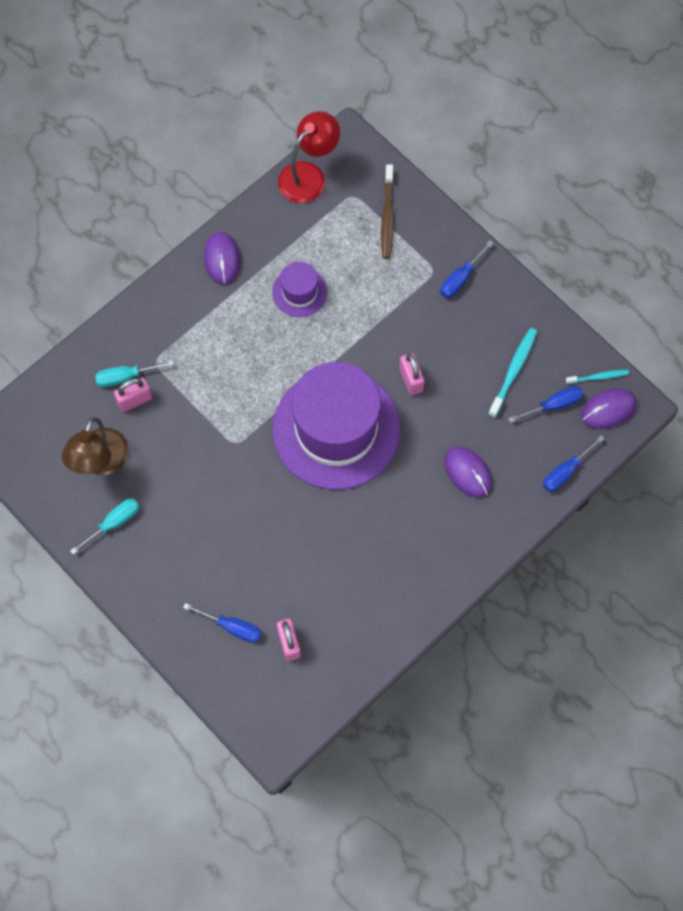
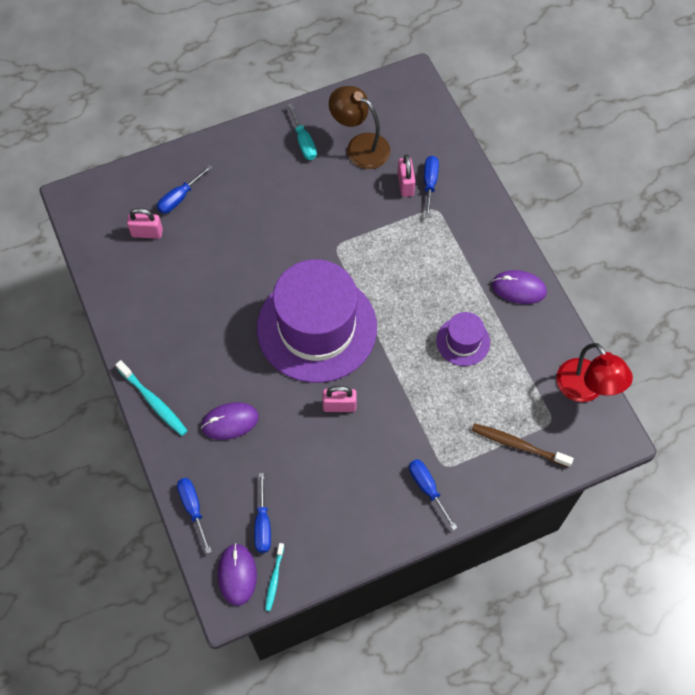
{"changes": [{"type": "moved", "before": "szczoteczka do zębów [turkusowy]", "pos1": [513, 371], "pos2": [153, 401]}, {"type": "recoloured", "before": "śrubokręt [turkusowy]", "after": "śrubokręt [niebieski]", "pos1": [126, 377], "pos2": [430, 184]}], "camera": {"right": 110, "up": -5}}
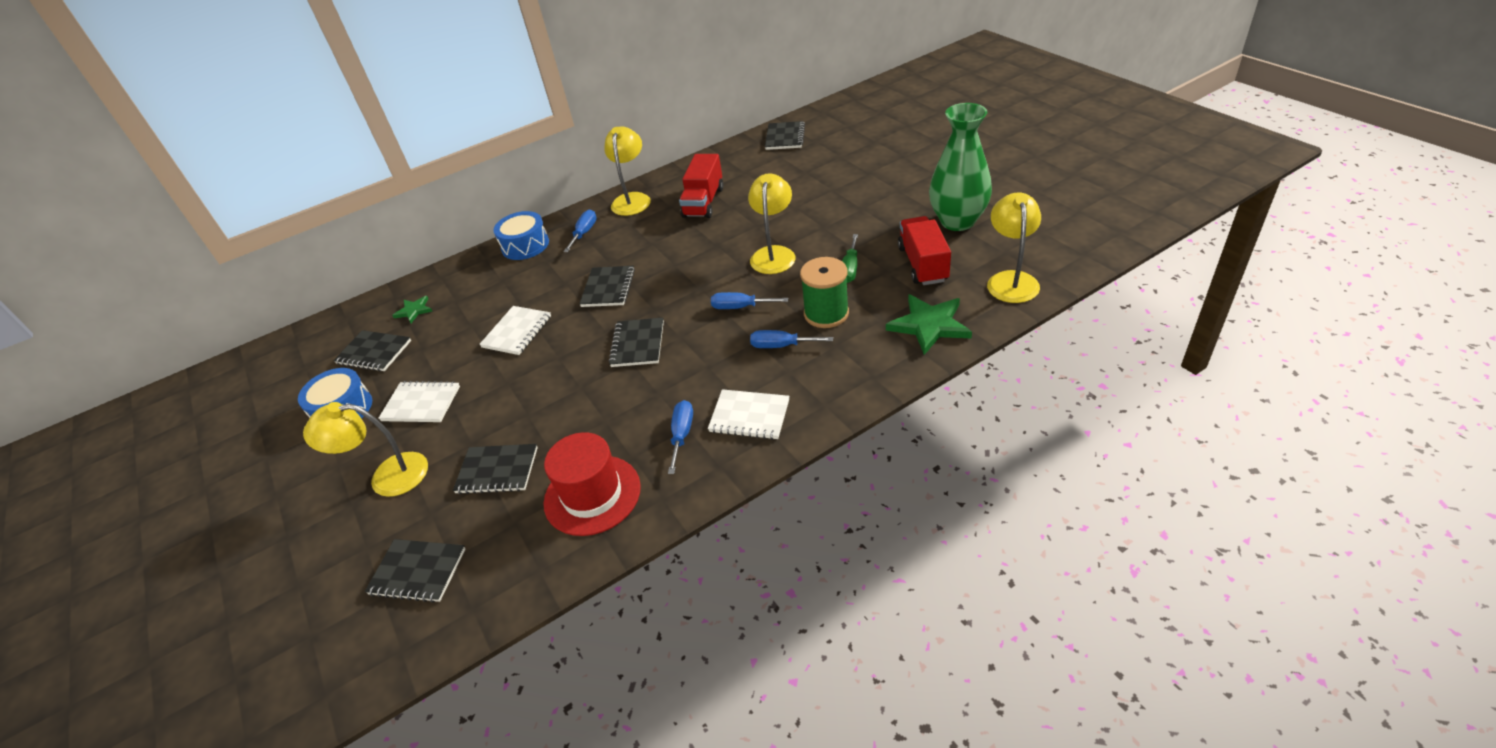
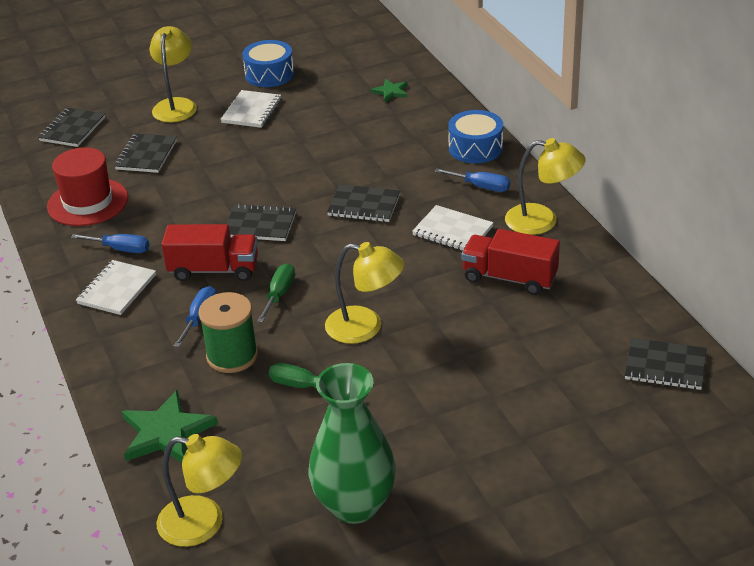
{"changes": [{"type": "moved", "before": "ciężarówka [czerwony]", "pos1": [923, 264], "pos2": [214, 270]}, {"type": "recoloured", "before": "śrubokręt [niebieski]", "after": "śrubokręt [zielony]", "pos1": [740, 307], "pos2": [279, 294]}, {"type": "moved", "before": "zeszyt [biały]", "pos1": [517, 332], "pos2": [452, 231]}, {"type": "removed", "before": "zeszyt [czarny]", "pos1": [374, 352]}], "camera": {"right": 95, "up": -5}}
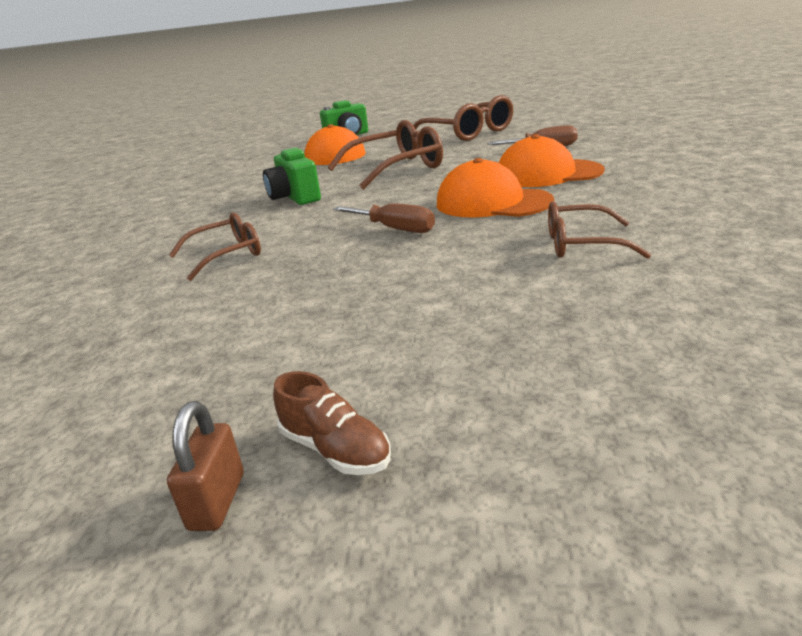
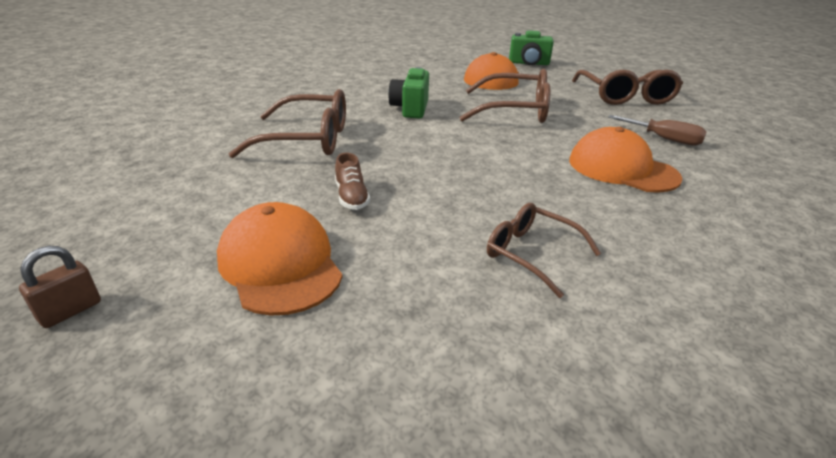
{"changes": [{"type": "moved", "before": "czapka [pomarańczowy]", "pos1": [492, 203], "pos2": [280, 264]}, {"type": "removed", "before": "śrubokręt [brązowy]", "pos1": [394, 229]}, {"type": "resized", "before": "okulary [brązowy]", "pos1": [227, 255], "pos2": [307, 140], "scale": 1.65}, {"type": "moved", "before": "but [brązowy]", "pos1": [335, 449], "pos2": [351, 197]}], "camera": {"right": 30, "up": 5}}
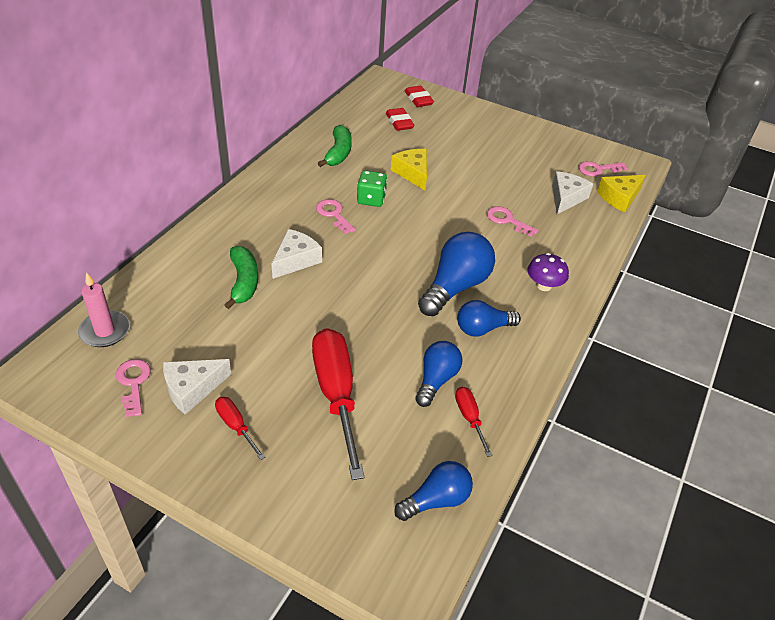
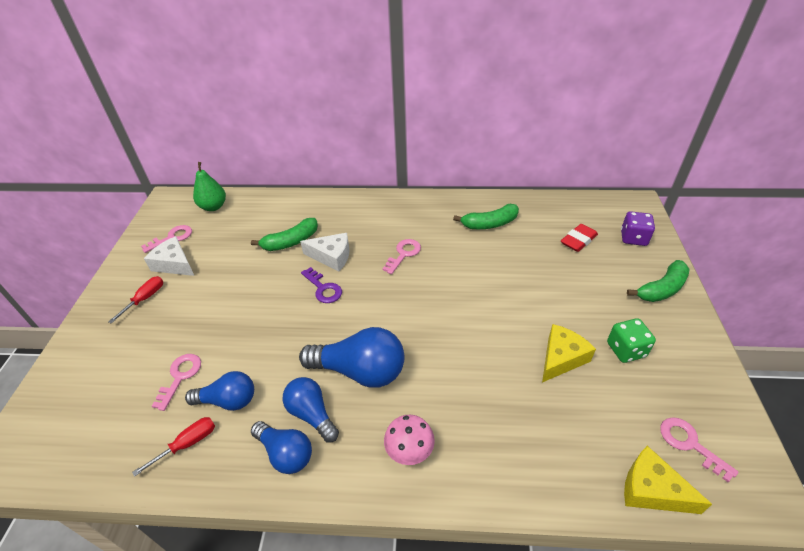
{"changes": [{"type": "replaced", "before": "gumka do mazania [czerwony]", "after": "kostka do gry [fioletowy]", "pos1": [418, 99], "pos2": [633, 238]}, {"type": "moved", "before": "ser [żółty]", "pos1": [412, 173], "pos2": [561, 358]}, {"type": "moved", "before": "kostka do gry [zielony]", "pos1": [371, 199], "pos2": [626, 350]}, {"type": "removed", "before": "ser [biały]", "pos1": [566, 198]}, {"type": "moved", "before": "klucz [różowy]", "pos1": [507, 220], "pos2": [180, 376]}, {"type": "recoloured", "before": "grzyb [fioletowy]", "after": "grzyb [różowy]", "pos1": [544, 285], "pos2": [409, 450]}, {"type": "replaced", "before": "świeca [różowy]", "after": "gruszka [zielony]", "pos1": [105, 331], "pos2": [213, 207]}, {"type": "removed", "before": "śrubokręt [czerwony]", "pos1": [336, 395]}, {"type": "moved", "before": "żarówka [niebieski]", "pos1": [436, 500], "pos2": [285, 453]}, {"type": "added", "after": "banan [zielony]", "pos2": [661, 289]}, {"type": "added", "after": "klucz [fioletowy]", "pos2": [323, 289]}], "camera": {"right": 70, "up": 0}}
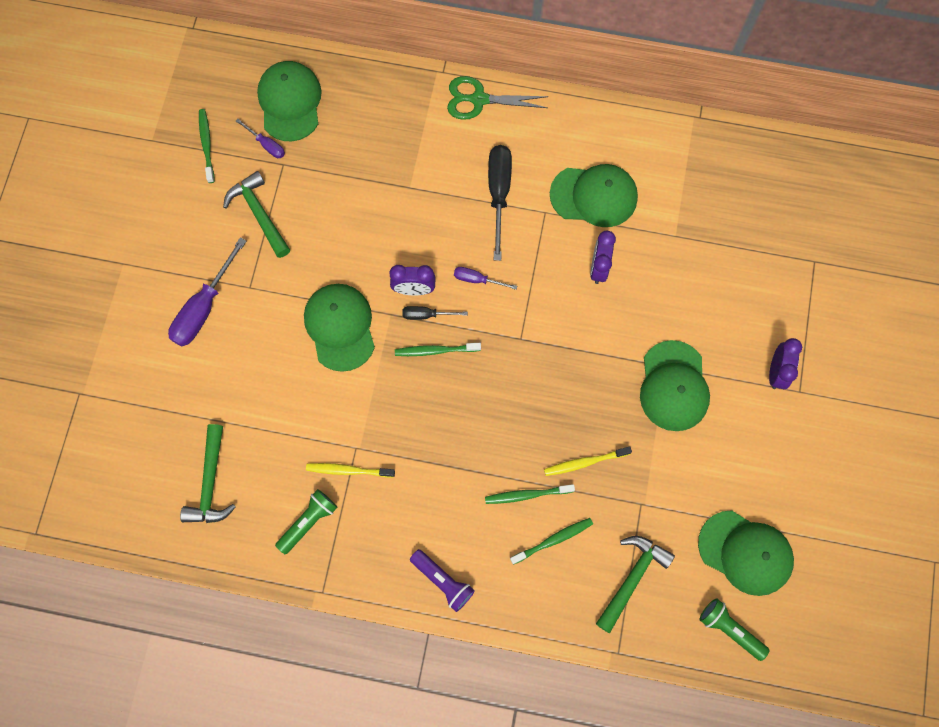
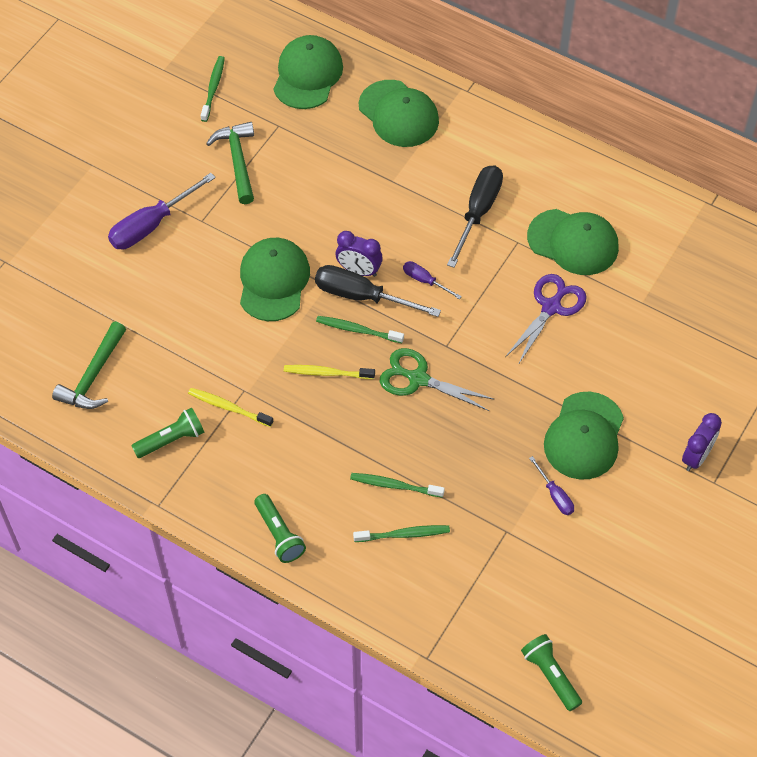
{"changes": [{"type": "moved", "before": "nożyczki [zielony]", "pos1": [479, 99], "pos2": [418, 379]}, {"type": "moved", "before": "śrubokręt [fioletowy]", "pos1": [266, 145], "pos2": [555, 495]}, {"type": "replaced", "before": "budzik [fioletowy]", "after": "nożyczki [fioletowy]", "pos1": [598, 268], "pos2": [551, 307]}, {"type": "resized", "before": "śrubokręt [czarny]", "pos1": [426, 315], "pos2": [362, 296], "scale": 1.92}, {"type": "moved", "before": "szczoteczka do zębów [żółty]", "pos1": [585, 462], "pos2": [327, 373]}, {"type": "moved", "before": "czapka [zielony]", "pos1": [745, 552], "pos2": [398, 114]}, {"type": "removed", "before": "młotek [zielony]", "pos1": [632, 578]}, {"type": "recoloured", "before": "latarka [fioletowy]", "after": "latarka [zielony]", "pos1": [443, 581], "pos2": [279, 534]}], "camera": {"right": 20, "up": -15}}
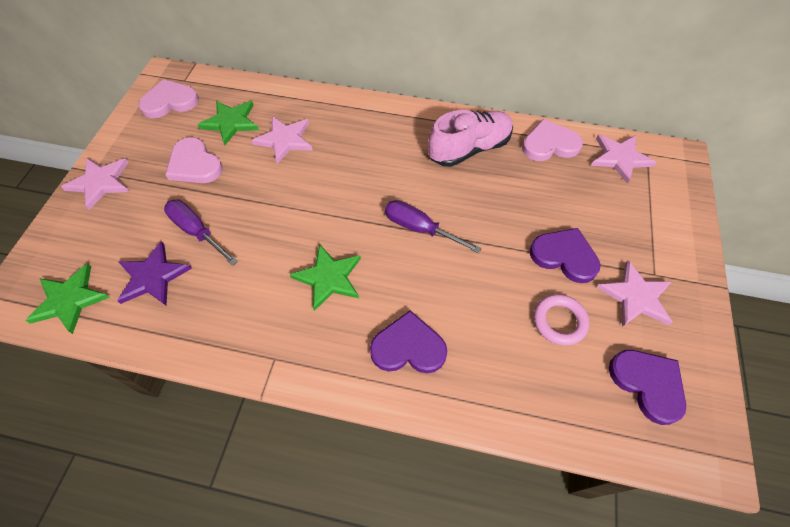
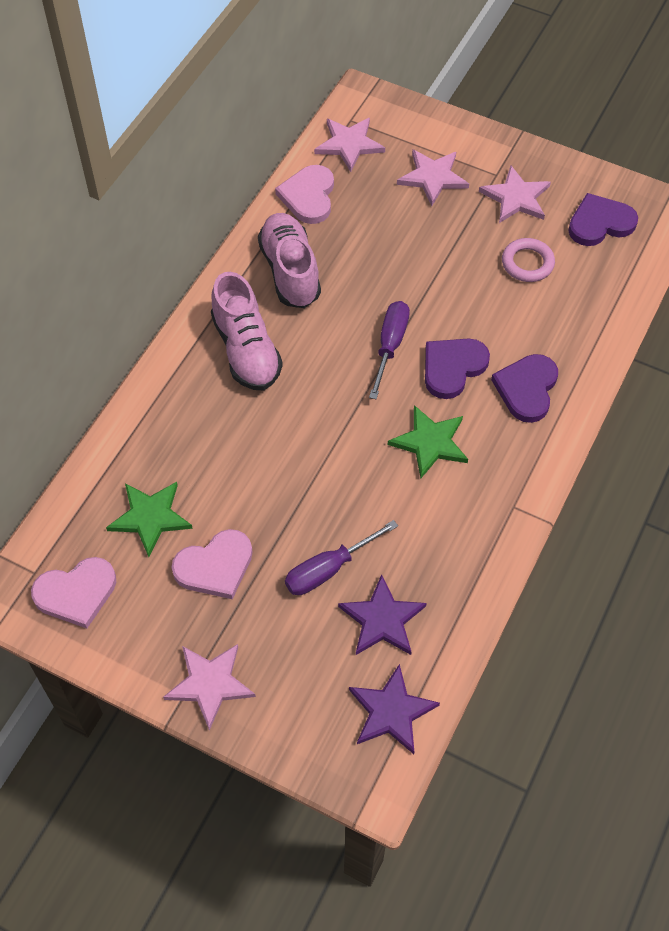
{"changes": [{"type": "turned", "before": "serce [różowy]", "pos1": [170, 102], "pos2": [76, 593], "turn": -105}, {"type": "moved", "before": "gwiazda [różowy]", "pos1": [285, 140], "pos2": [433, 177]}, {"type": "turned", "before": "śrubokręt [fioletowy]", "pos1": [420, 229], "pos2": [390, 346], "turn": 150}, {"type": "moved", "before": "serce [fioletowy]", "pos1": [564, 256], "pos2": [452, 368]}, {"type": "recoloured", "before": "gwiazda [zielony]", "after": "gwiazda [fioletowy]", "pos1": [69, 300], "pos2": [391, 711]}, {"type": "added", "after": "but [różowy]", "pos2": [246, 350]}], "camera": {"right": -75, "up": 0}}
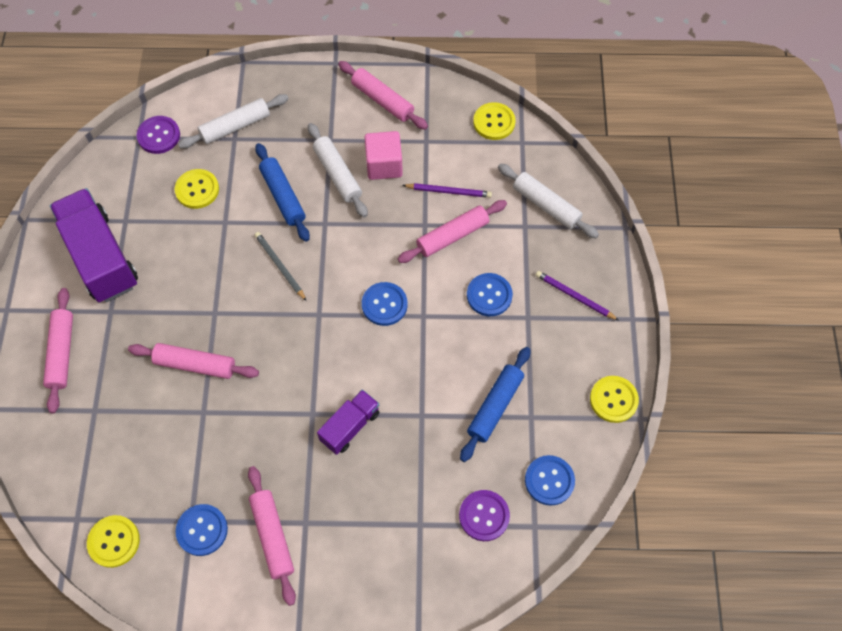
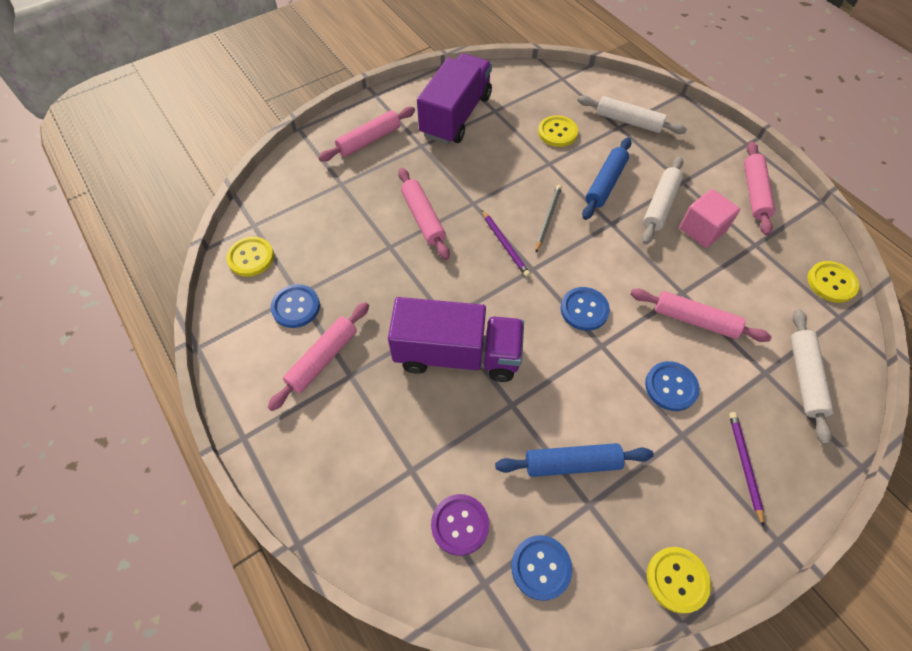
{"changes": [{"type": "removed", "before": "guzik [fioletowy]", "pos1": [159, 136]}, {"type": "moved", "before": "ołówek [fioletowy]", "pos1": [449, 191], "pos2": [505, 245]}, {"type": "resized", "before": "ciężarówka [fioletowy]", "pos1": [350, 426], "pos2": [457, 354], "scale": 1.85}], "camera": {"right": 55, "up": -5}}
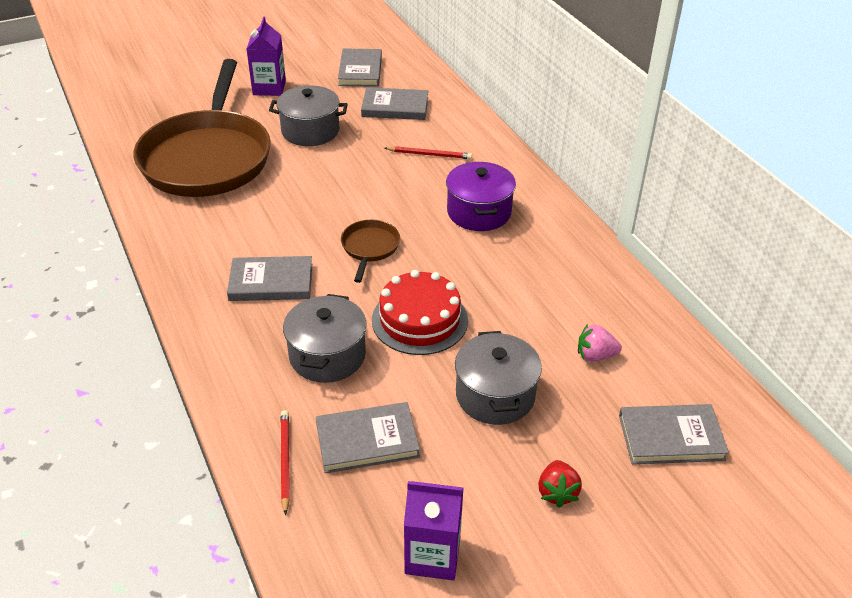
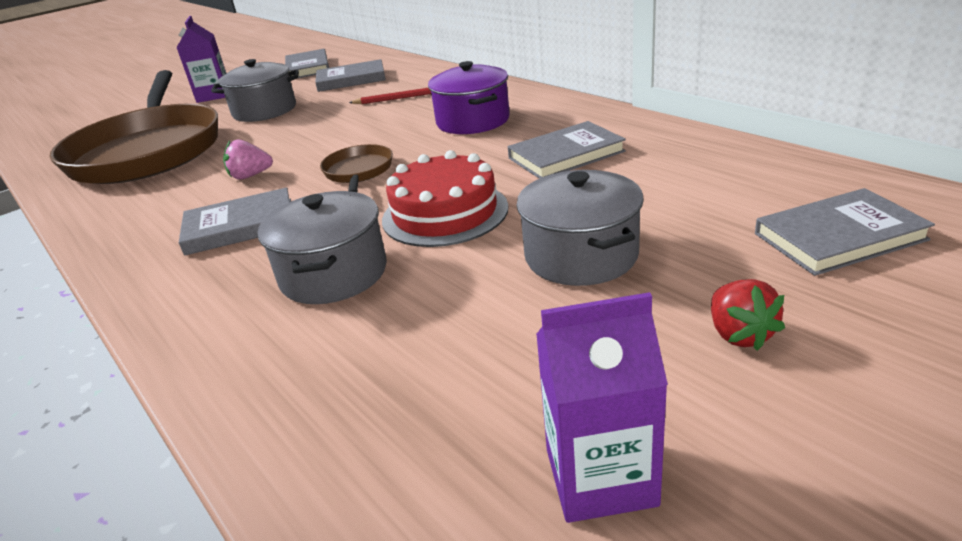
{"changes": [{"type": "moved", "before": "truskawka [różowy]", "pos1": [595, 356], "pos2": [250, 176]}, {"type": "moved", "before": "książka [szary]", "pos1": [367, 440], "pos2": [566, 155]}, {"type": "removed", "before": "ołówek [czerwony]", "pos1": [285, 461]}], "camera": {"right": -10, "up": -10}}
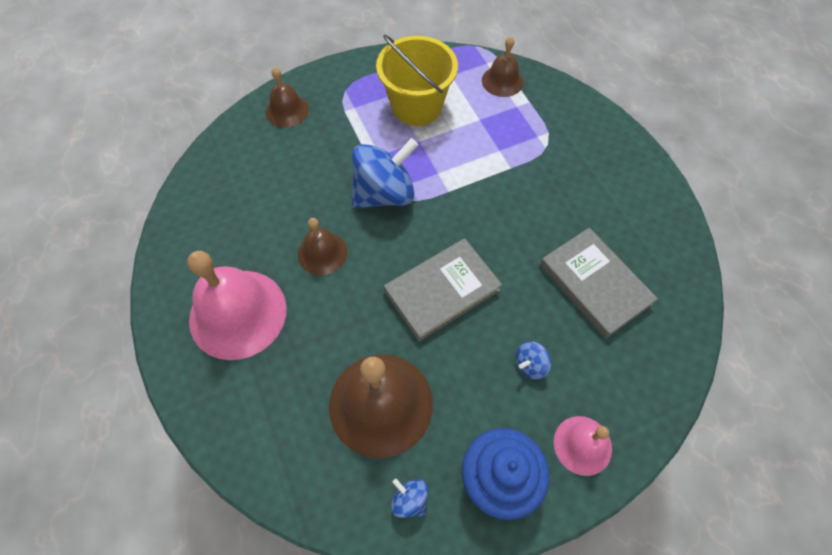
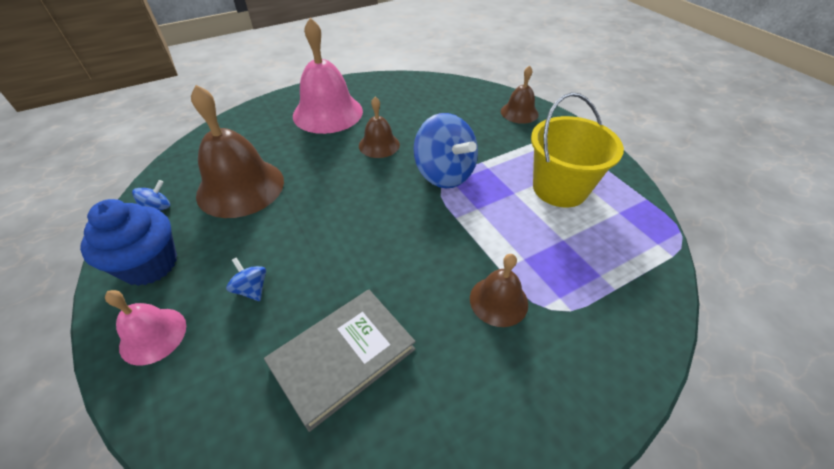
{"changes": [{"type": "moved", "before": "dzwonek [brązowy]", "pos1": [502, 81], "pos2": [498, 301]}, {"type": "removed", "before": "książka [szary]", "pos1": [442, 291]}], "camera": {"right": 85, "up": -15}}
